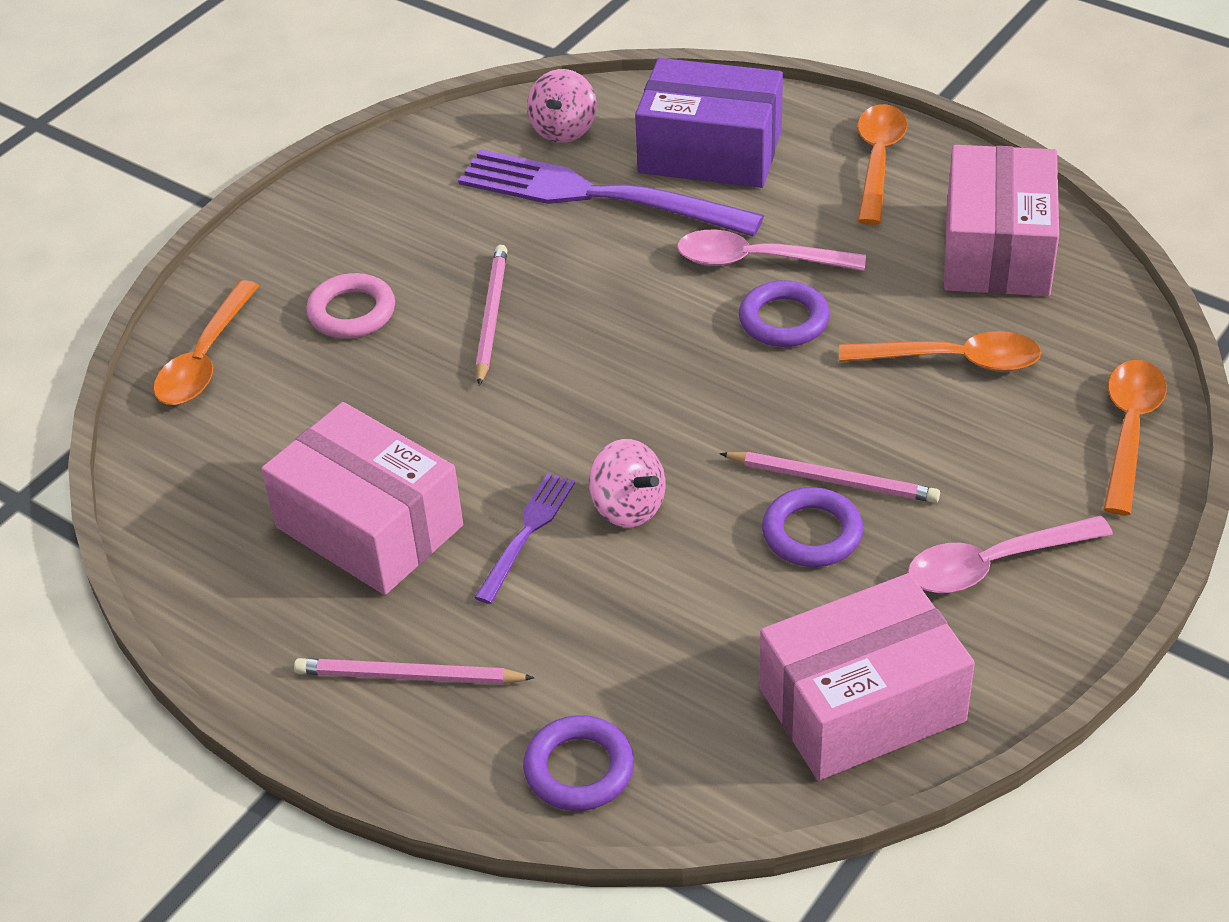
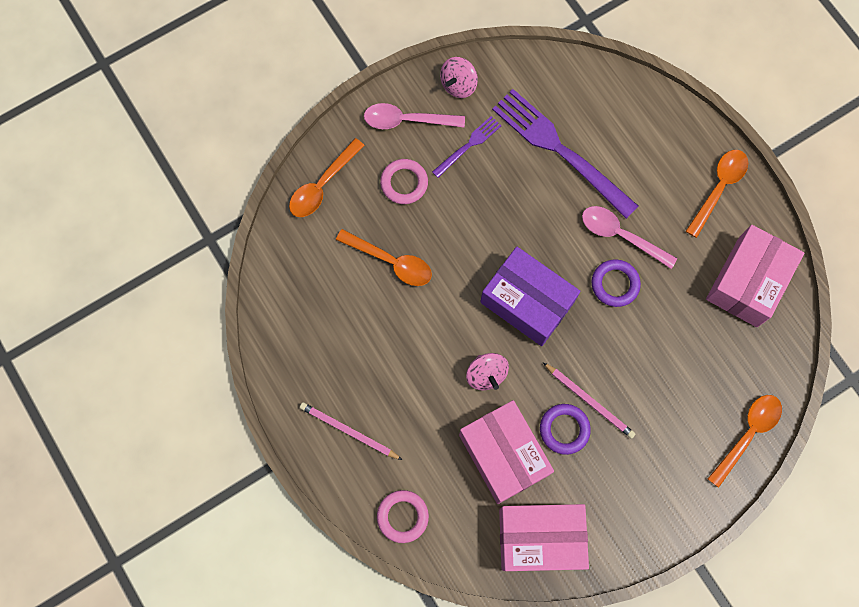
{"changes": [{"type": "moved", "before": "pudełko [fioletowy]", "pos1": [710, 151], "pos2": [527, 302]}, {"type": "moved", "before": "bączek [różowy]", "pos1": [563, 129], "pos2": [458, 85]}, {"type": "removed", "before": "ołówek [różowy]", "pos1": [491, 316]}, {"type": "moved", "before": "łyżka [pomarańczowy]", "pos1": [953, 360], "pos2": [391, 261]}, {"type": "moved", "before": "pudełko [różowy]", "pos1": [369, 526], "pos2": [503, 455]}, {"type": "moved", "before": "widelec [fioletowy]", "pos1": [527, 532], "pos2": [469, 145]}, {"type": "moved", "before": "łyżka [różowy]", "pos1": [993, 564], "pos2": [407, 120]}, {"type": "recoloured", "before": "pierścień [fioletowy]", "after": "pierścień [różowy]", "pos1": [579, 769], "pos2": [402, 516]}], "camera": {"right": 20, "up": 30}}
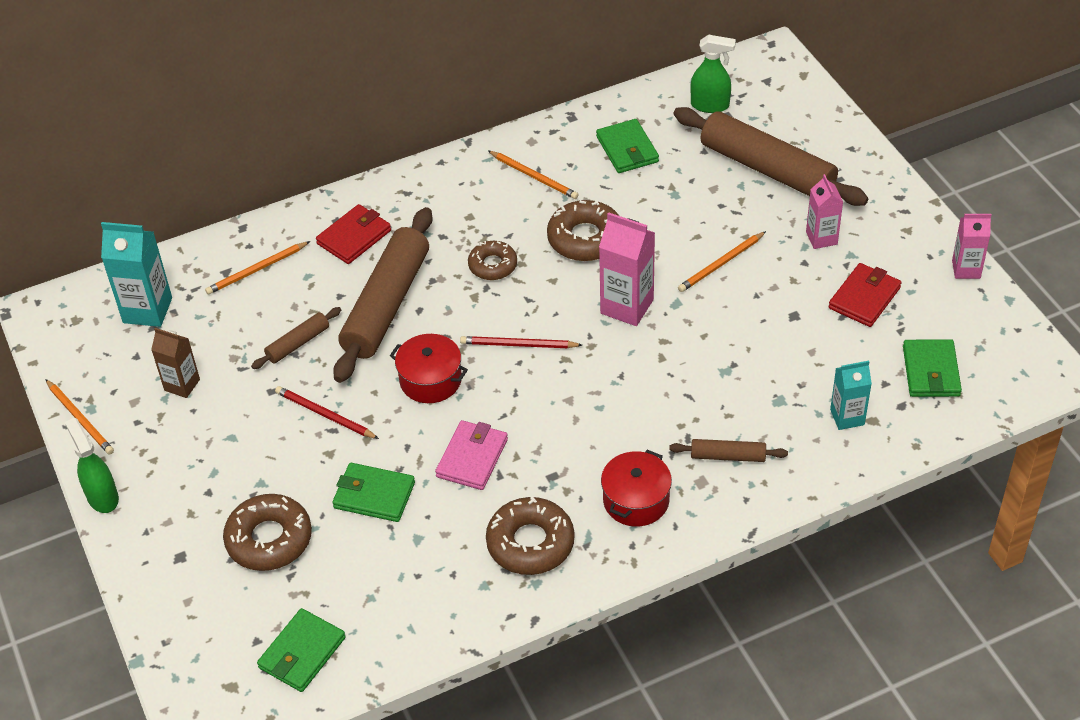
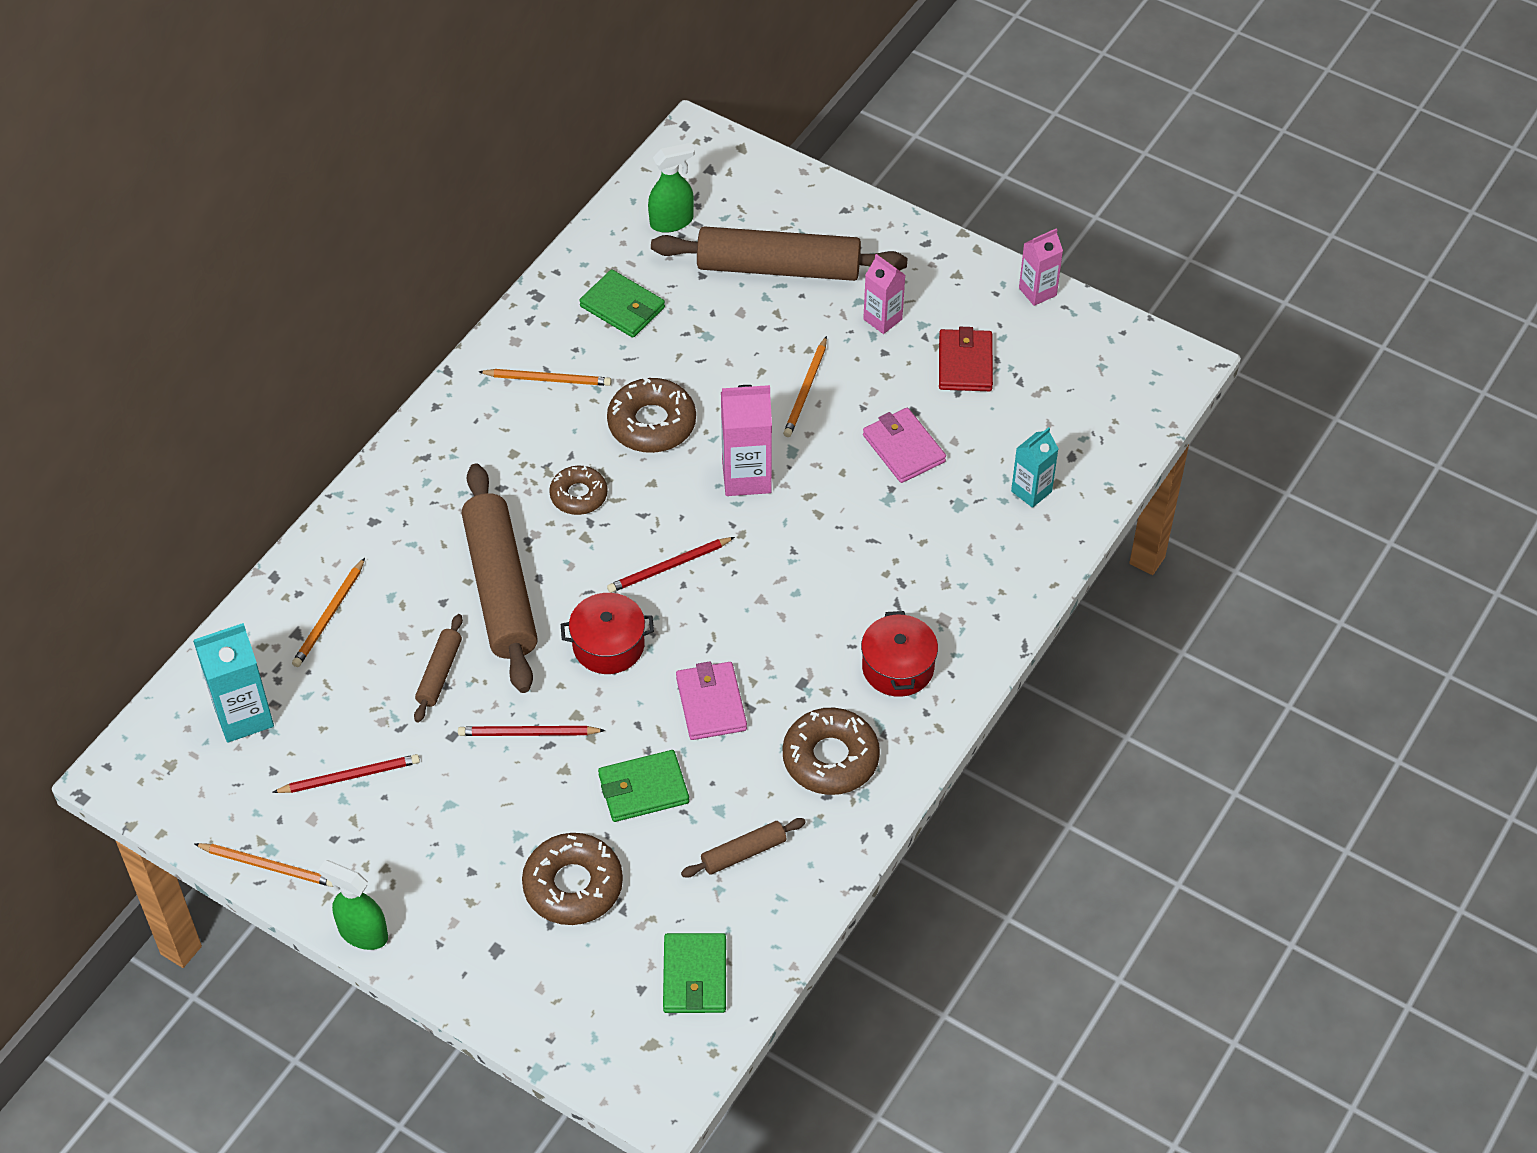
{"changes": [{"type": "removed", "before": "portfel [czerwony]", "pos1": [354, 237]}, {"type": "replaced", "before": "karton mleka [brązowy]", "after": "ołówek [czerwony]", "pos1": [182, 385], "pos2": [350, 776]}, {"type": "removed", "before": "portfel [zielony]", "pos1": [931, 371]}, {"type": "moved", "before": "wałek do ciasta [brązowy]", "pos1": [728, 456], "pos2": [743, 853]}, {"type": "added", "after": "portfel [różowy]", "pos2": [903, 448]}], "camera": {"right": -35, "up": 5}}
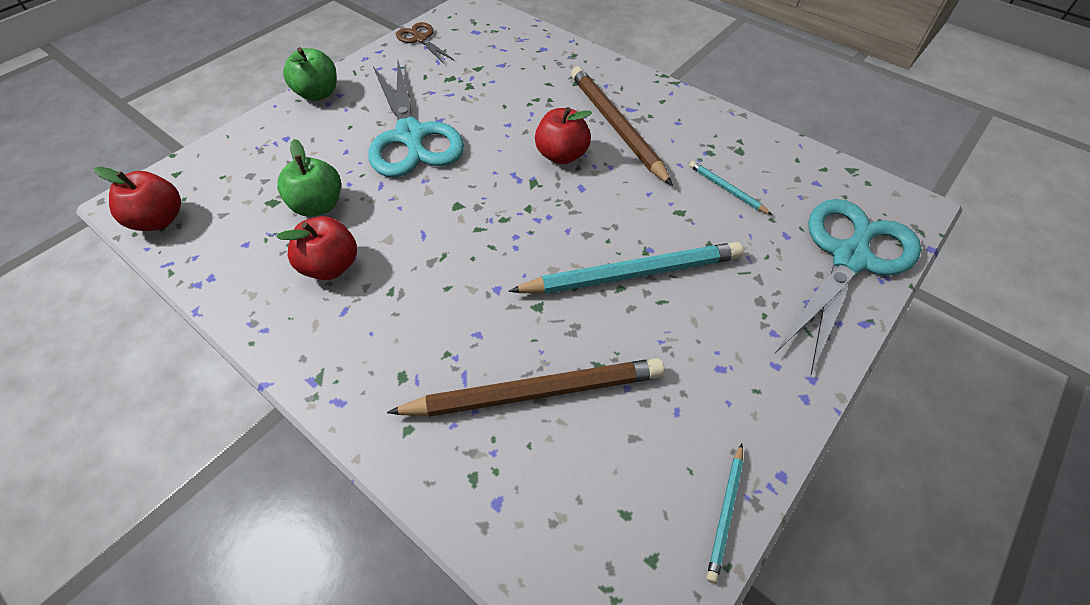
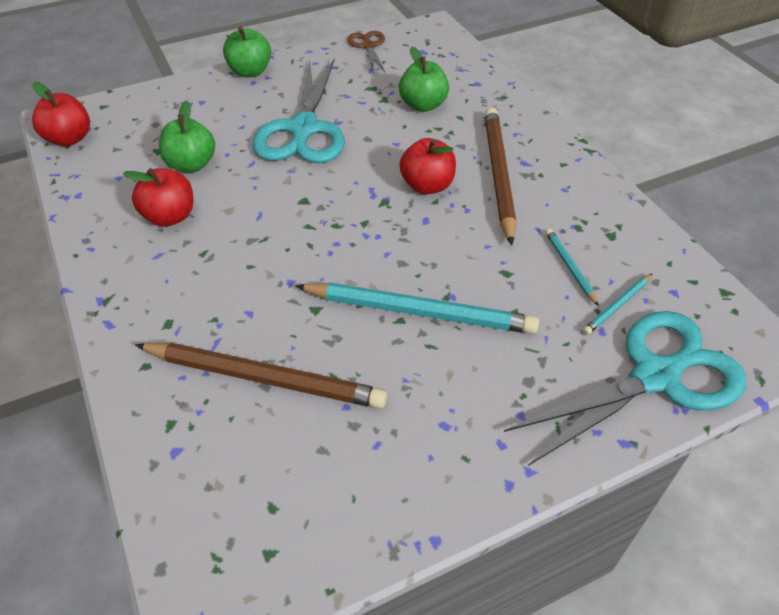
{"changes": [{"type": "moved", "before": "ołówek [turkusowy]", "pos1": [725, 512], "pos2": [617, 306]}, {"type": "added", "after": "jabłko [zielony]", "pos2": [423, 105]}], "camera": {"right": 25, "up": -5}}
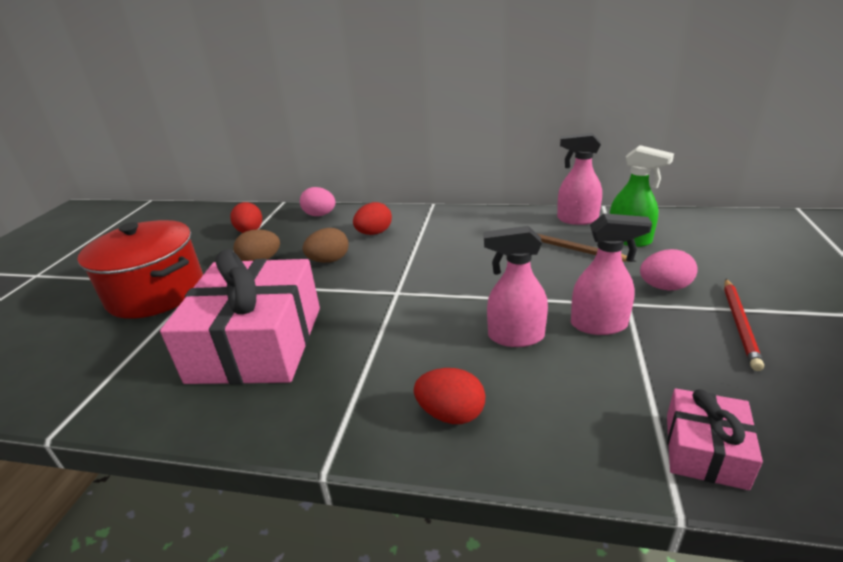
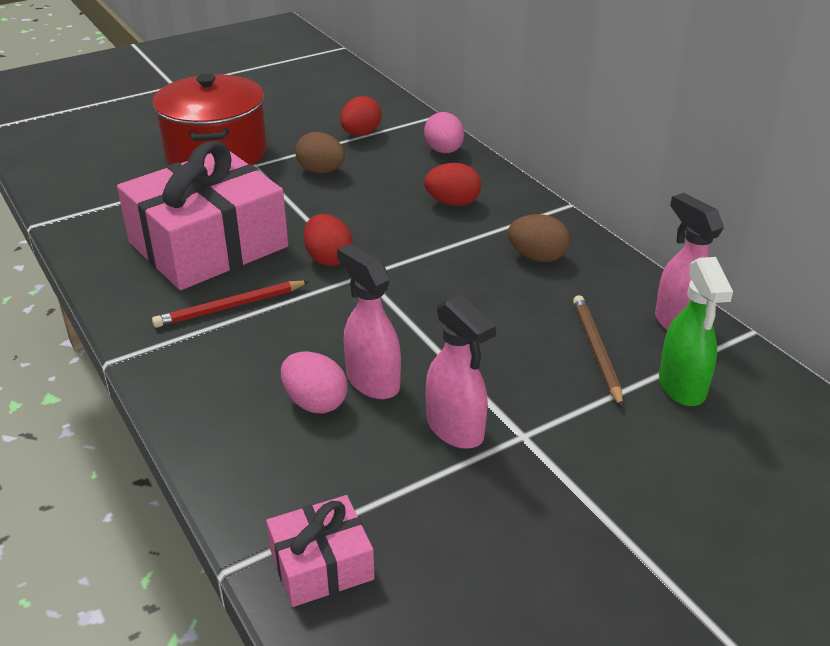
{"changes": [{"type": "moved", "before": "jajko [brązowy]", "pos1": [329, 260], "pos2": [537, 257]}, {"type": "moved", "before": "jajko [różowy]", "pos1": [664, 287], "pos2": [315, 402]}, {"type": "moved", "before": "ołówek [czerwony]", "pos1": [740, 324], "pos2": [230, 307]}, {"type": "moved", "before": "jajko [czerwony]", "pos1": [451, 414], "pos2": [328, 259]}], "camera": {"right": 45, "up": 5}}
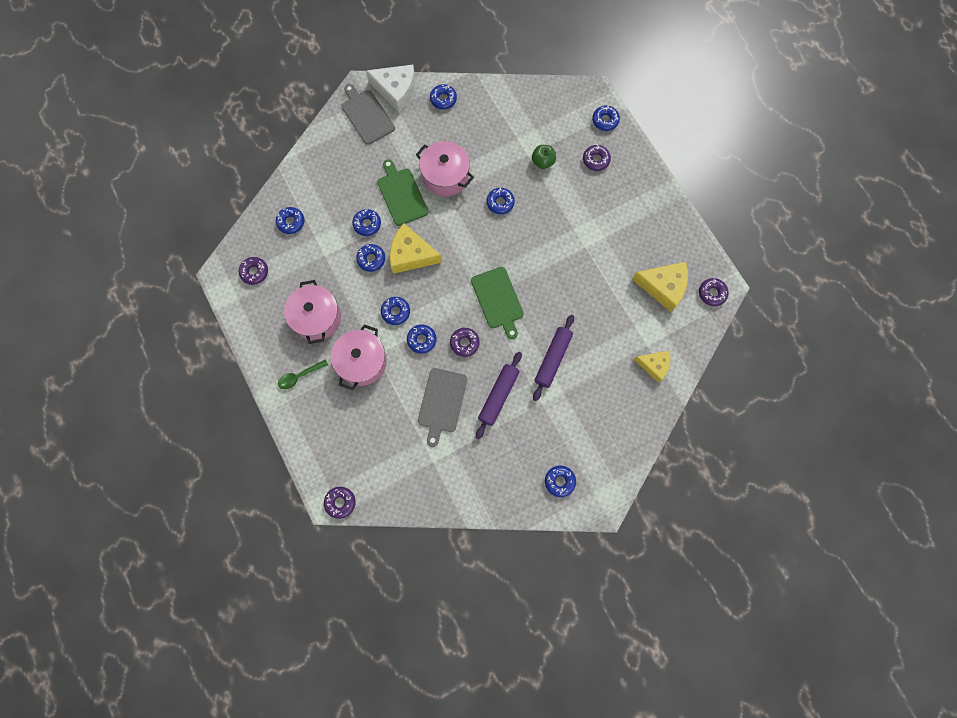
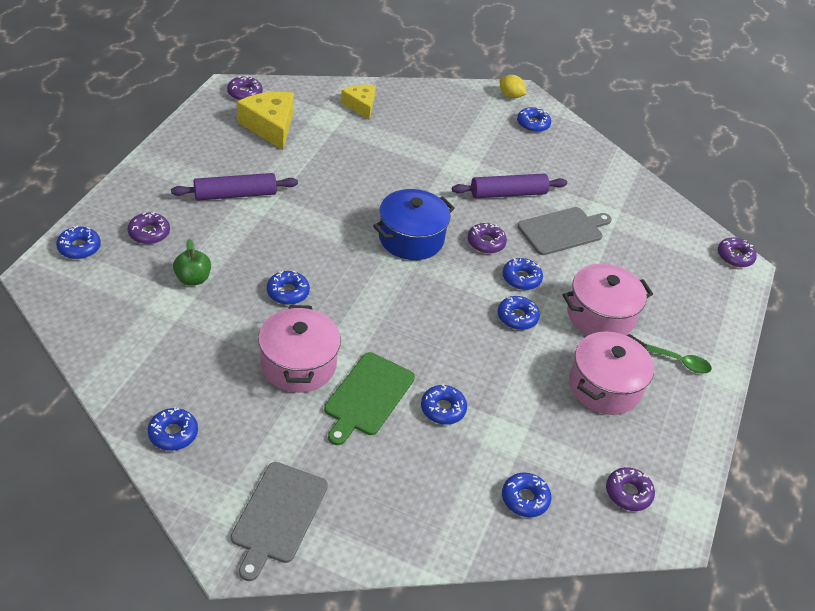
{"changes": [{"type": "removed", "before": "ser [biały]", "pos1": [396, 91]}, {"type": "removed", "before": "ser [żółty]", "pos1": [411, 255]}, {"type": "removed", "before": "donut [niebieski]", "pos1": [371, 259]}, {"type": "replaced", "before": "deska do krojenia [zielony]", "after": "garnek [niebieski]", "pos1": [498, 300], "pos2": [411, 238]}, {"type": "moved", "before": "wałek do ciasta [fioletowy]", "pos1": [552, 359], "pos2": [235, 195]}, {"type": "added", "after": "cytryna [żółty]", "pos2": [510, 96]}], "camera": {"right": -135, "up": -30}}
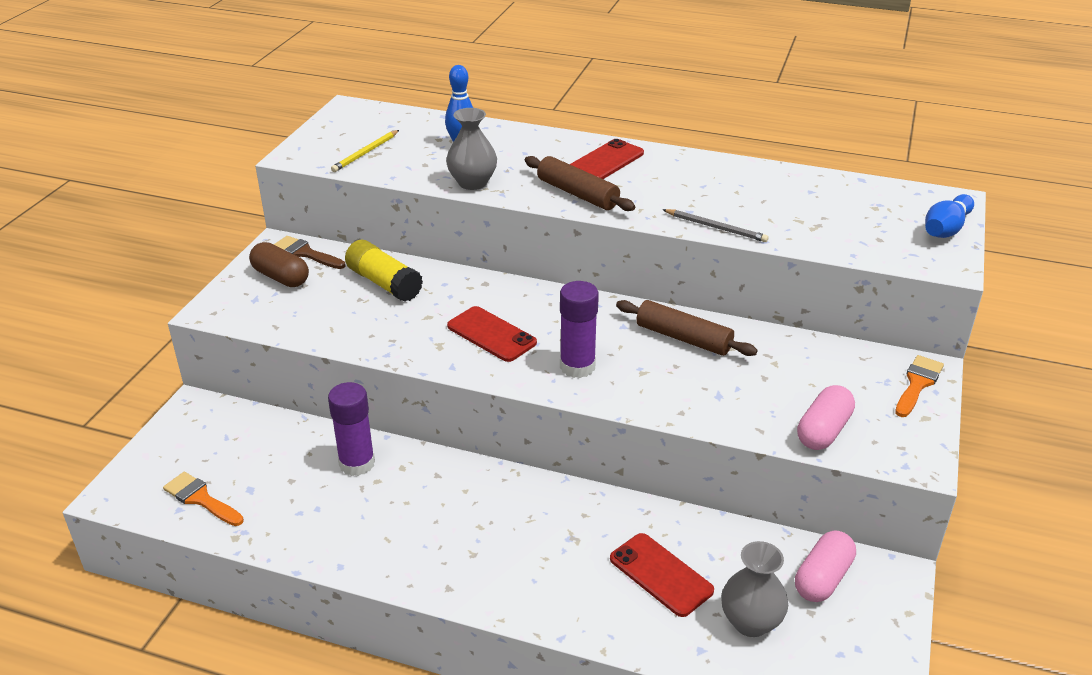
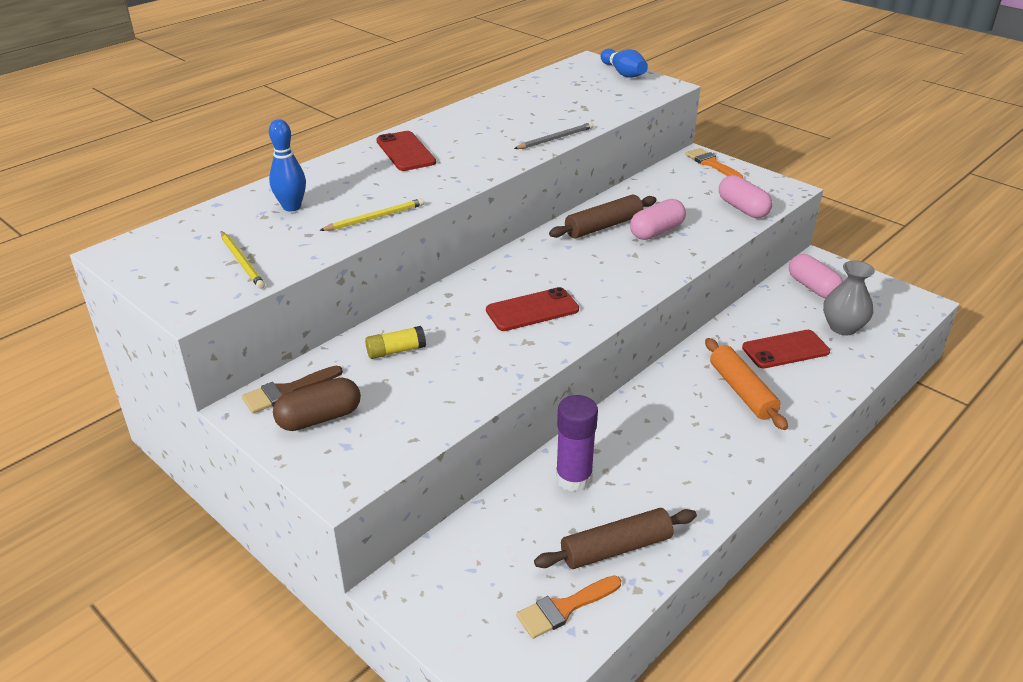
{"changes": [{"type": "replaced", "before": "wazon [szary]", "after": "ołówek [żółty]", "pos1": [472, 183], "pos2": [375, 218]}, {"type": "moved", "before": "wałek do ciasta [brązowy]", "pos1": [577, 194], "pos2": [616, 548]}, {"type": "resized", "before": "klej w sztyfcie [żółty]", "pos1": [384, 283], "pos2": [396, 351], "scale": 0.61}, {"type": "removed", "before": "klej w sztyfcie [fioletowy]", "pos1": [577, 366]}, {"type": "added", "after": "kapsułka [różowy]", "pos2": [656, 231]}, {"type": "added", "after": "wałek do ciasta [pomarańczowy]", "pos2": [742, 391]}], "camera": {"right": -65, "up": 0}}
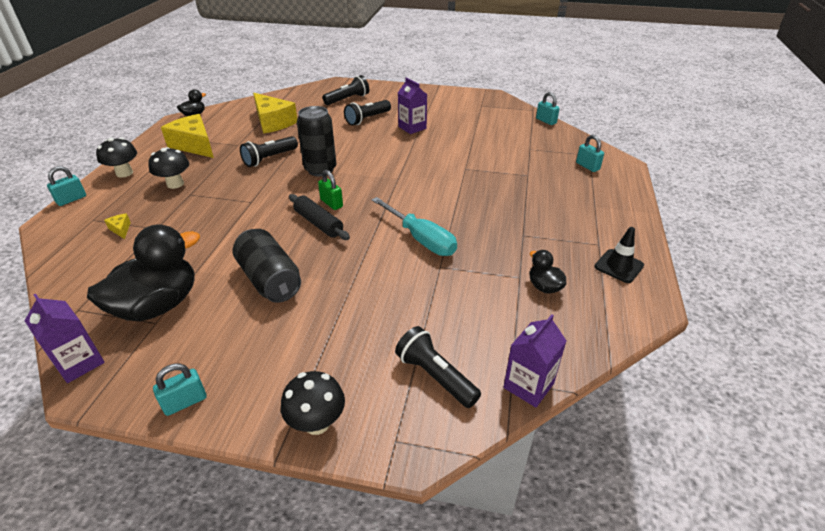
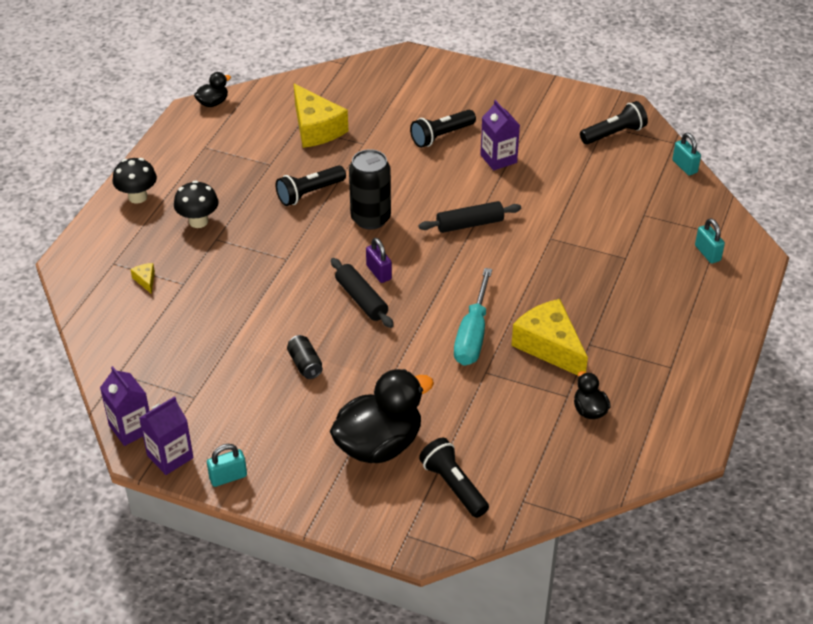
{"changes": [{"type": "moved", "before": "latarka [czarny]", "pos1": [348, 99], "pos2": [614, 134]}, {"type": "moved", "before": "ser [żółty]", "pos1": [194, 145], "pos2": [549, 346]}, {"type": "removed", "before": "kłódka [turkusowy]", "pos1": [71, 199]}, {"type": "recoloured", "before": "kłódka [zielony]", "after": "kłódka [fioletowy]", "pos1": [331, 203], "pos2": [379, 272]}, {"type": "turned", "before": "śrubokręt [turkusowy]", "pos1": [421, 239], "pos2": [472, 335], "turn": 45}, {"type": "moved", "before": "kaczka [czarny]", "pos1": [158, 305], "pos2": [379, 445]}, {"type": "removed", "before": "pachołek [czarny]", "pos1": [619, 266]}, {"type": "resized", "before": "puszka [czarny]", "pos1": [270, 280], "pos2": [305, 364], "scale": 0.53}, {"type": "moved", "before": "karton mleka [fioletowy]", "pos1": [528, 385], "pos2": [170, 456]}, {"type": "removed", "before": "grzyb [czarny]", "pos1": [317, 423]}, {"type": "added", "after": "wałek do ciasta [czarny]", "pos2": [469, 224]}], "camera": {"right": 10, "up": 5}}
